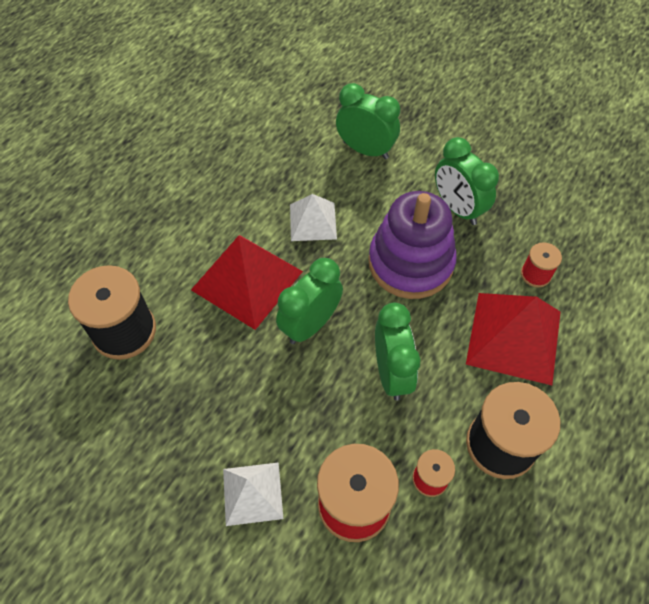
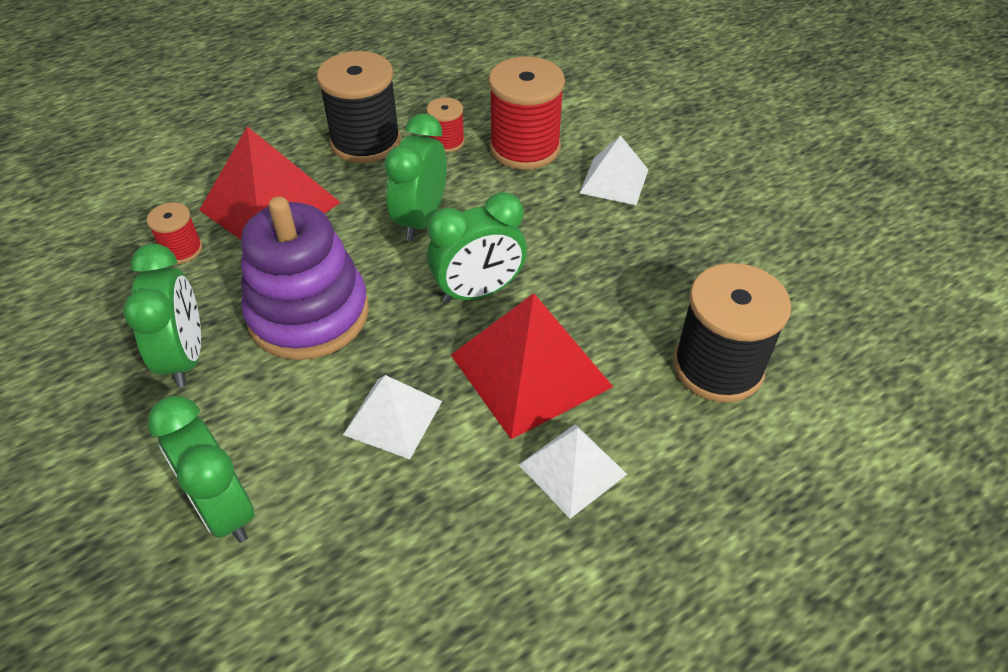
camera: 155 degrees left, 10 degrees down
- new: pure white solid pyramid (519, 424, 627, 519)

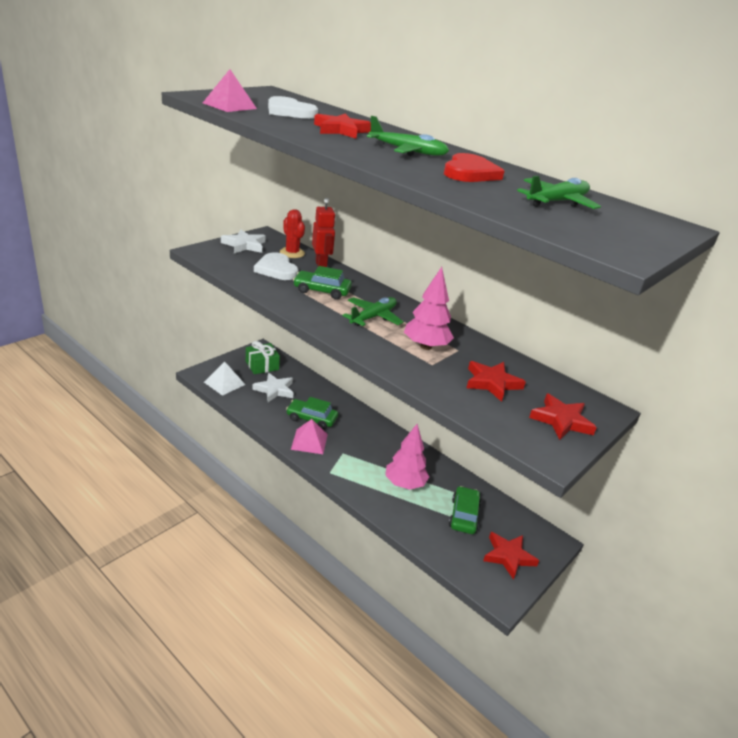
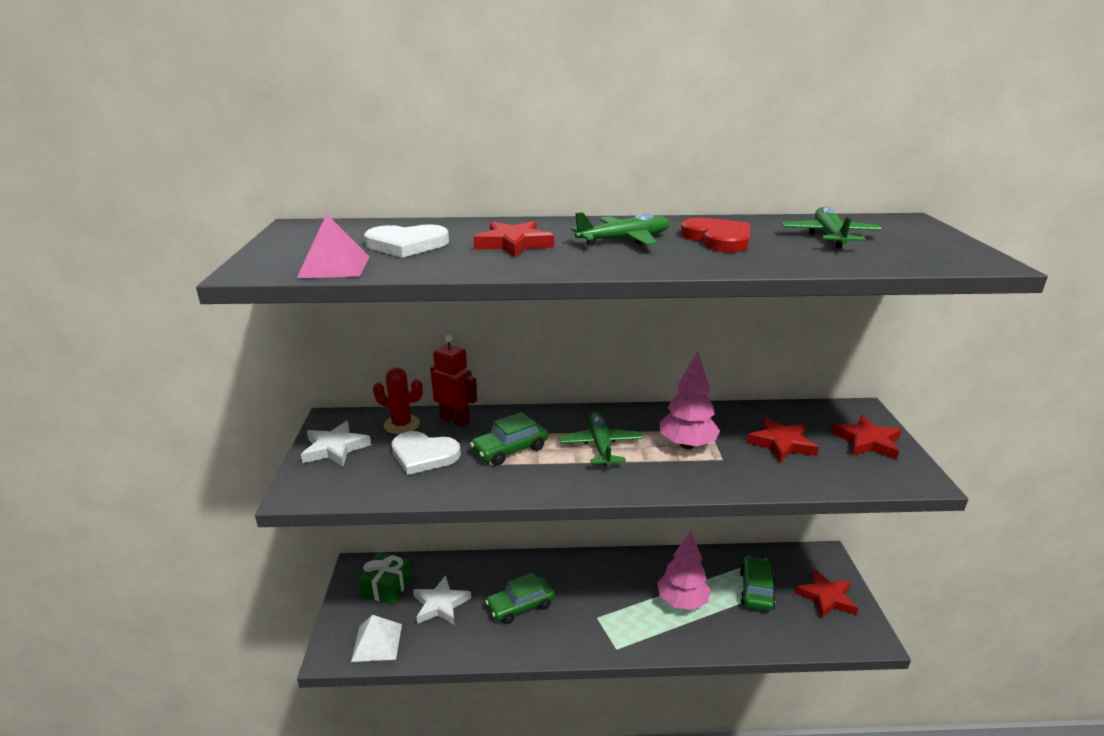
camera: 40 degrees left, 5 degrees down
- gone: pink solid pyramid (291, 419, 328, 454)
- rotated: leaf-green automobile (449, 486, 481, 534) = (740, 556, 776, 611) 45 degrees clockwise

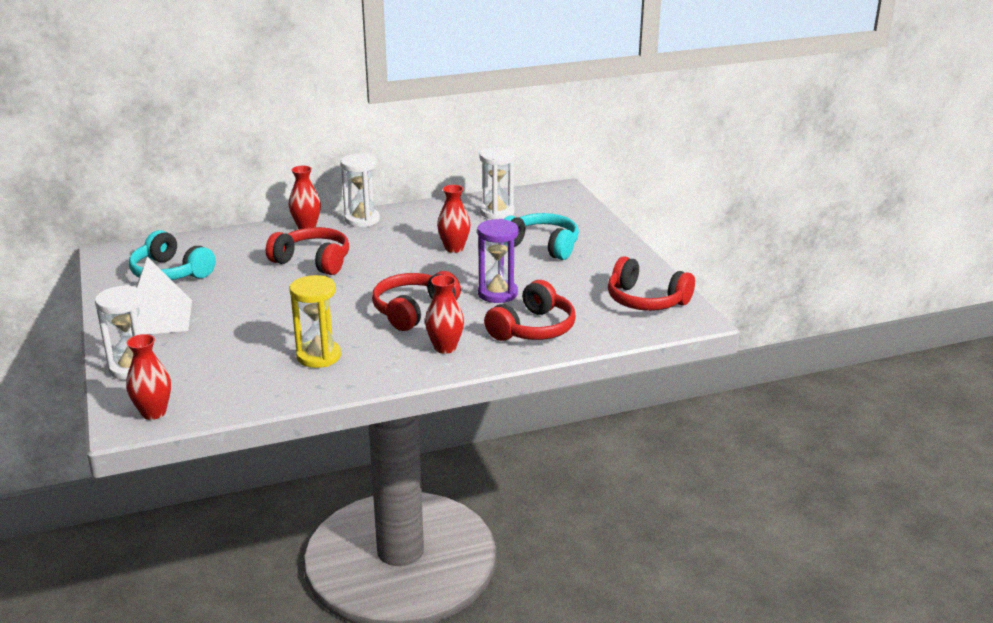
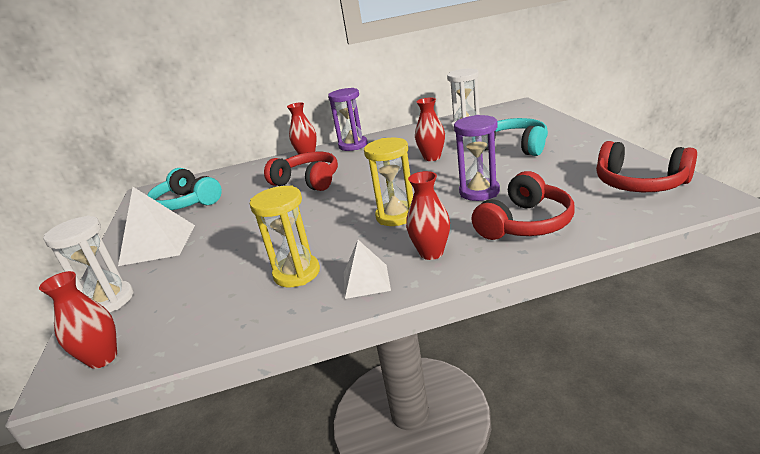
camera: 10 degrees right, 0 degrees up
- repainted: pure white hourglass (340, 153, 380, 227) to royal purple hourglass (328, 88, 368, 151)
- swapped: scarlet headphones (372, 271, 461, 331) to golden hourglass (364, 138, 413, 226)
- new: pure white solid pyramid (344, 240, 391, 299)

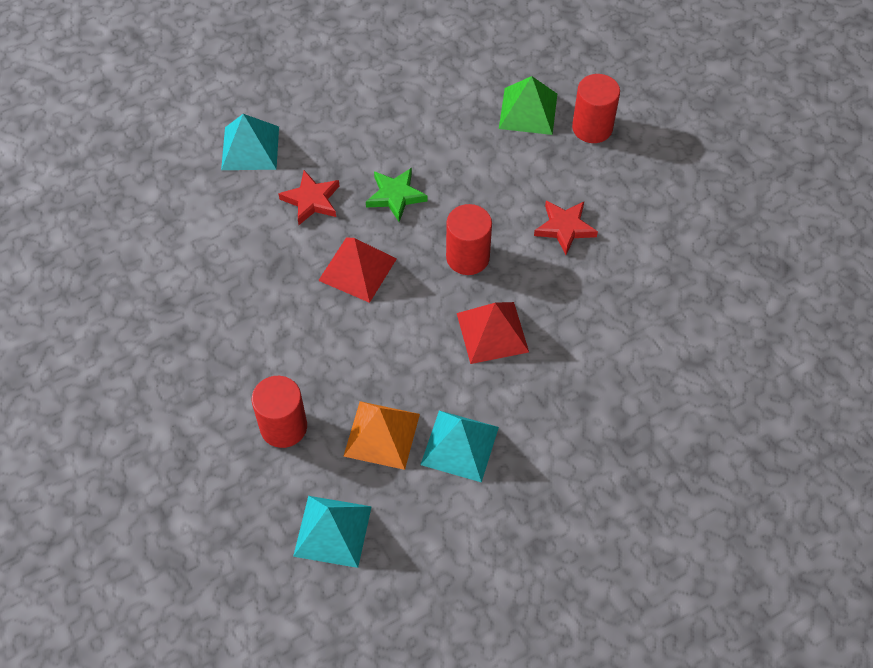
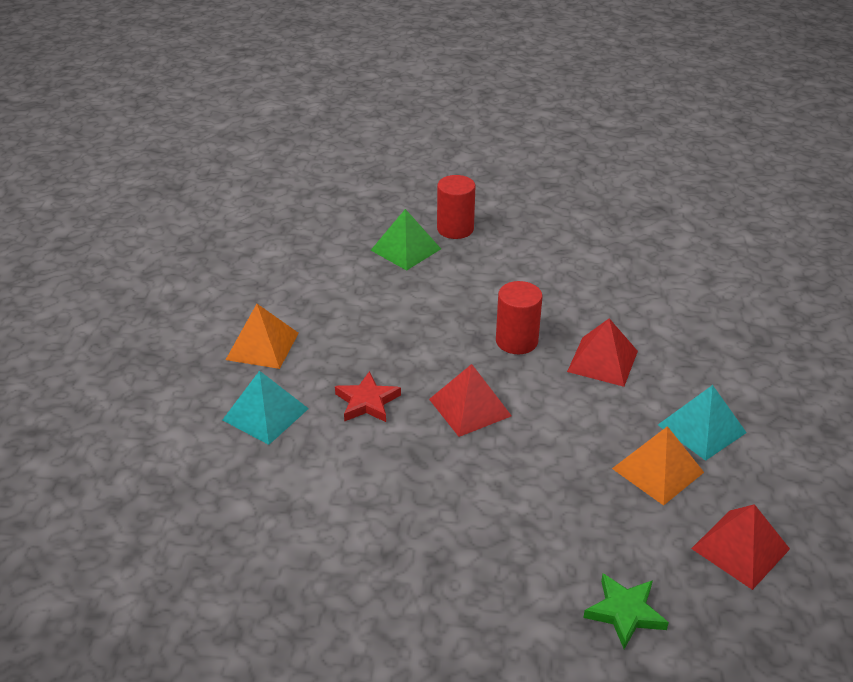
camera: 55 degrees left, 20 degrees down
- shifted: leaf-green five-pointed star (366, 168, 428, 222) to (583, 574, 669, 649)
- gone: scarlet five-pointed star (534, 201, 598, 255)
- gone: scarlet solid cylinder (252, 376, 307, 448)
- repainted: turquoise solid pyramid (293, 496, 372, 568) to scarlet solid pyramid (691, 504, 790, 590)
- new: orange-coloured solid pyramid (226, 304, 299, 369)

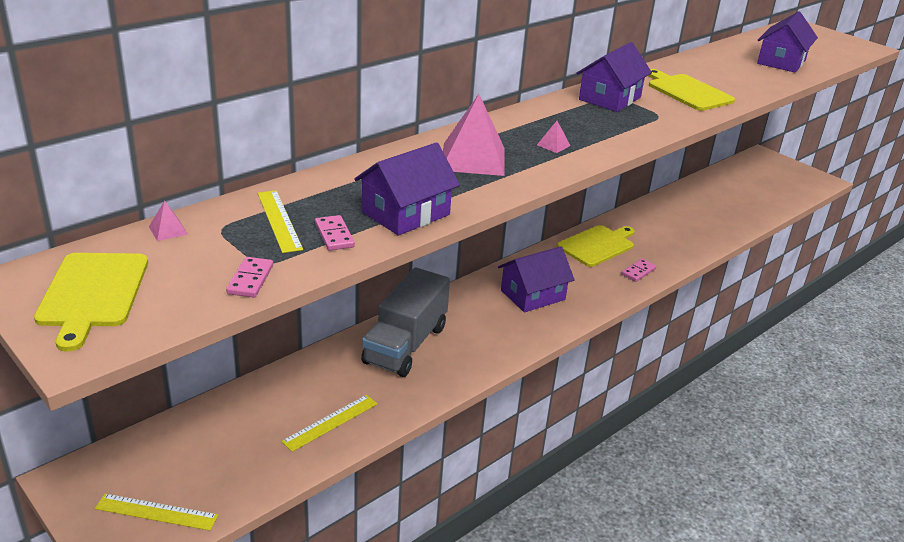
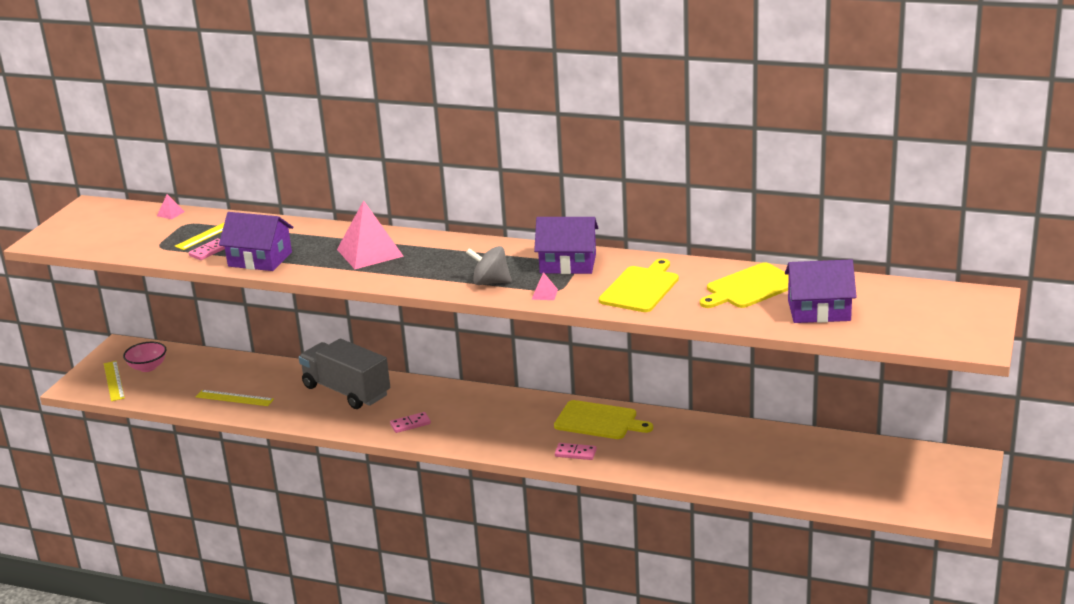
camera: 65 degrees right, 5 degrees down
- shifted: pink solid pyramid (537, 121, 570, 153) to (532, 272, 558, 300)
- gone: royal purple cottage (498, 246, 575, 312)
- shifted: golden cutting board (34, 253, 148, 352) to (700, 263, 789, 308)
- shifted: pink domino (226, 257, 273, 298) to (390, 412, 431, 433)
- rotated: gray toy truck (361, 267, 450, 377) = (299, 339, 390, 409) 45 degrees clockwise
- new: gray spinning top (466, 246, 512, 285)
- new: pink deep dish (123, 342, 166, 372)

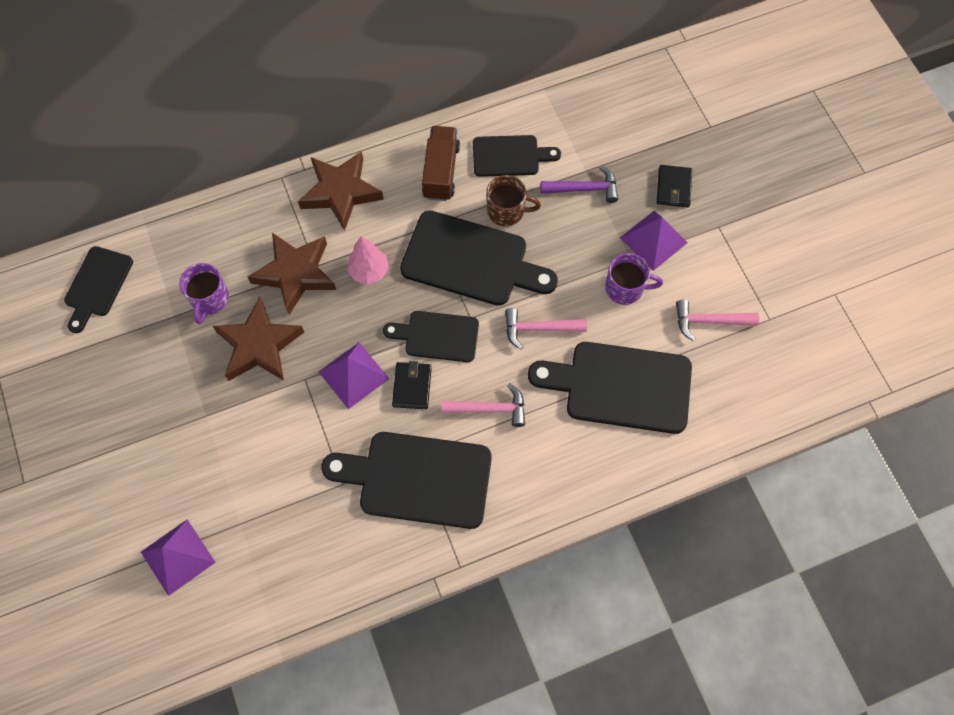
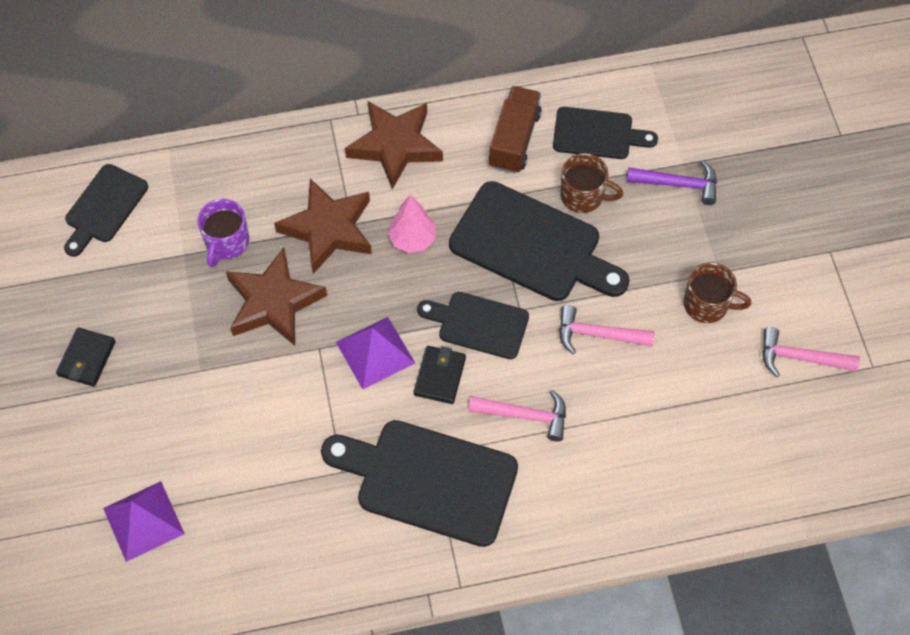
camera: 10 degrees right, 5 degrees down
- shifted: black card wallet (657, 165, 692, 208) to (56, 327, 116, 387)
- gone: royal purple solid pyramid (620, 211, 688, 271)
- repainted: royal purple mug (605, 253, 663, 305) to russet mug (683, 262, 751, 323)
- gone: black cutting board (528, 342, 692, 434)

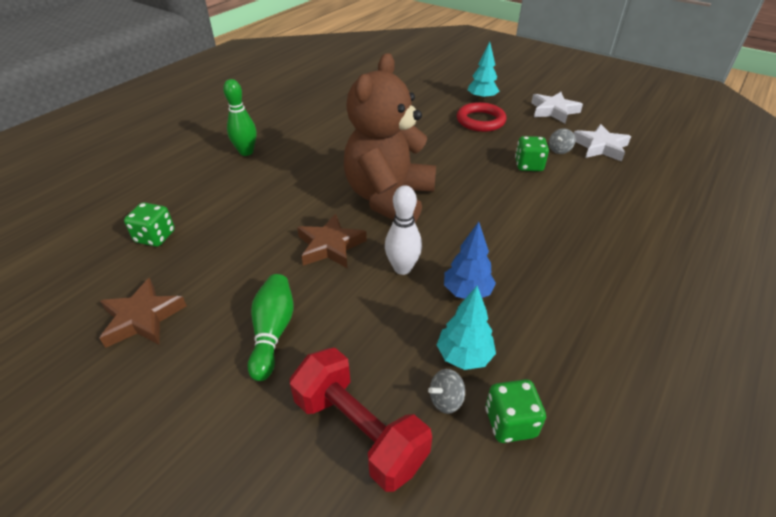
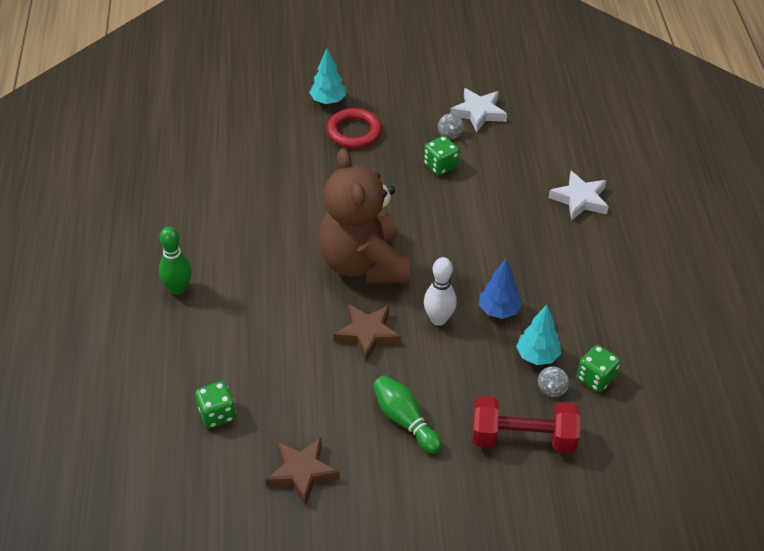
camera: 40 degrees left, 5 degrees up
- shifted: pure white five-pointed star (531, 92, 583, 123) to (548, 171, 608, 221)

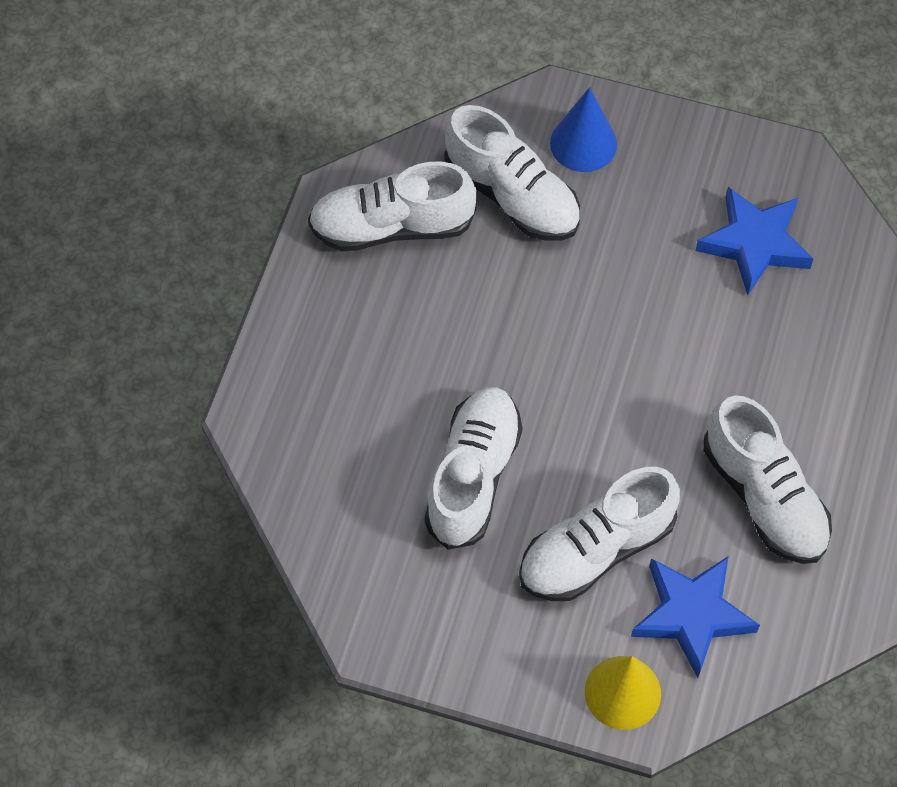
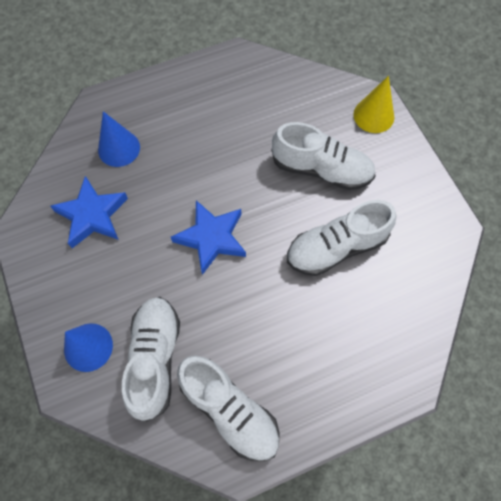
camera: 130 degrees left, 5 degrees up
- gone: pure white lace-up shoe (704, 396, 832, 564)
- shifted: cobalt five-pointed star (631, 556, 760, 678) to (171, 200, 246, 275)
- new: cobalt solid cone (98, 111, 140, 167)

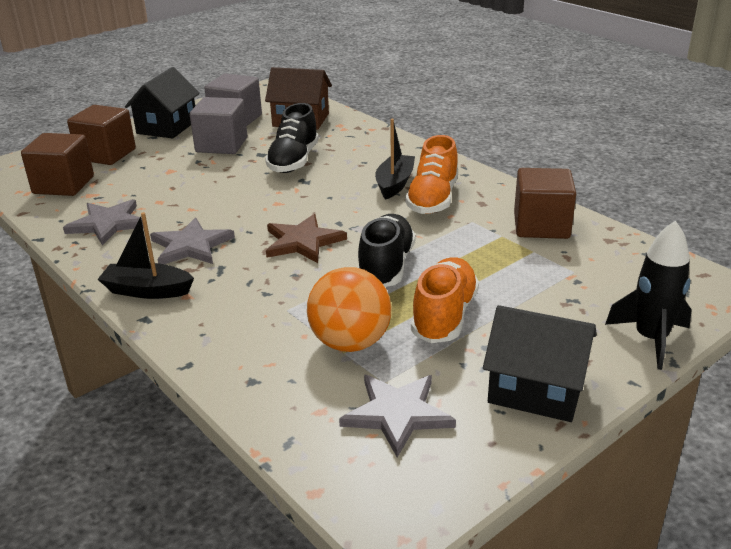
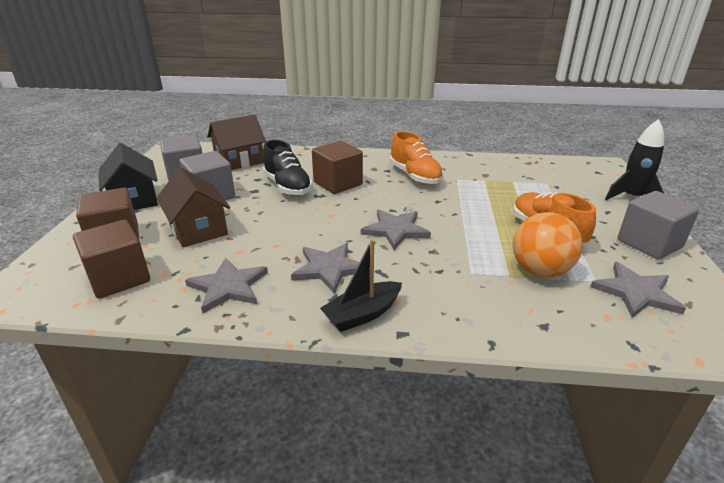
camera: 45 degrees left, 0 degrees up
- gone: black sailboat (375, 119, 415, 200)
- shifted: russet cube (514, 168, 576, 239) to (312, 141, 363, 194)
- repainted: russet five-pointed star (266, 214, 347, 263) to gray five-pointed star (361, 209, 431, 250)
- gone: black lace-up shoe (358, 214, 415, 287)
- swapped: black cottage (483, 305, 597, 422) to gray cube (618, 191, 700, 260)
- new: russet cottage (156, 168, 230, 247)

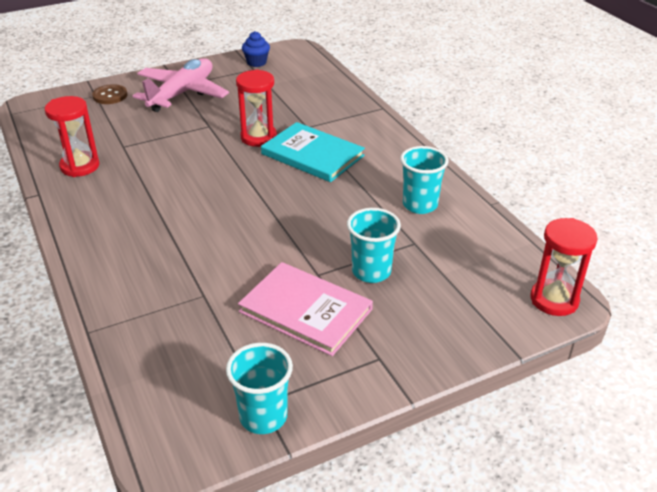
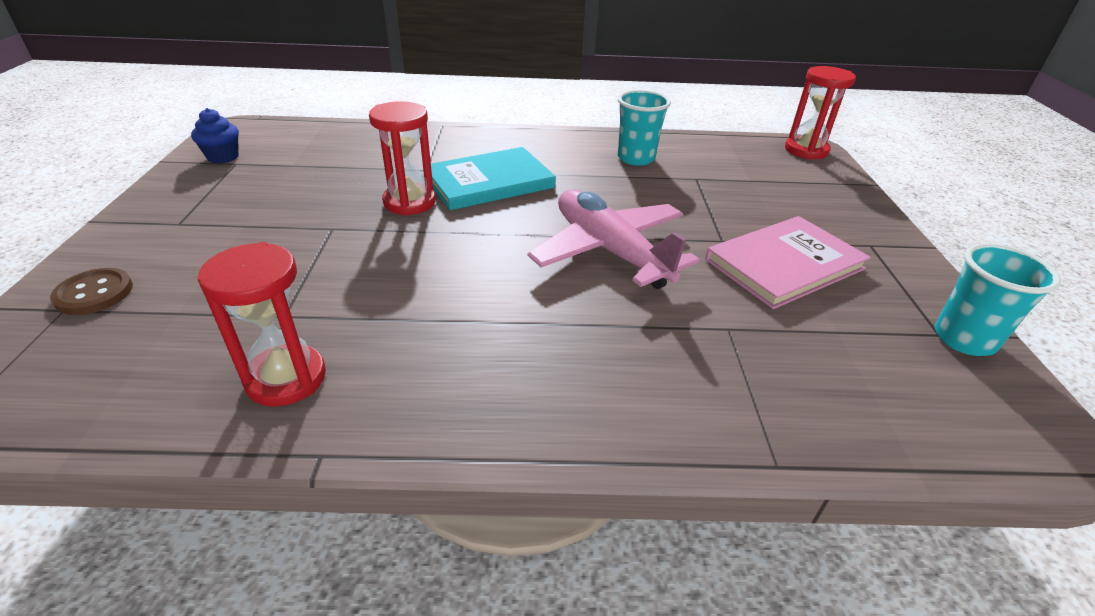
camera: 65 degrees left, 0 degrees up
- shifted: pink toy plane (133, 58, 229, 112) to (528, 190, 700, 289)
- gone: turquoise tumbler (347, 208, 401, 283)

